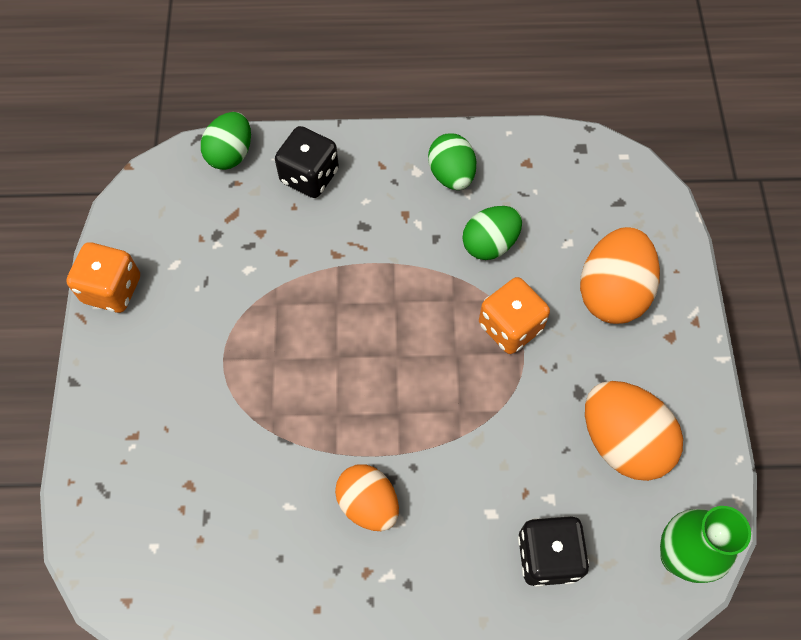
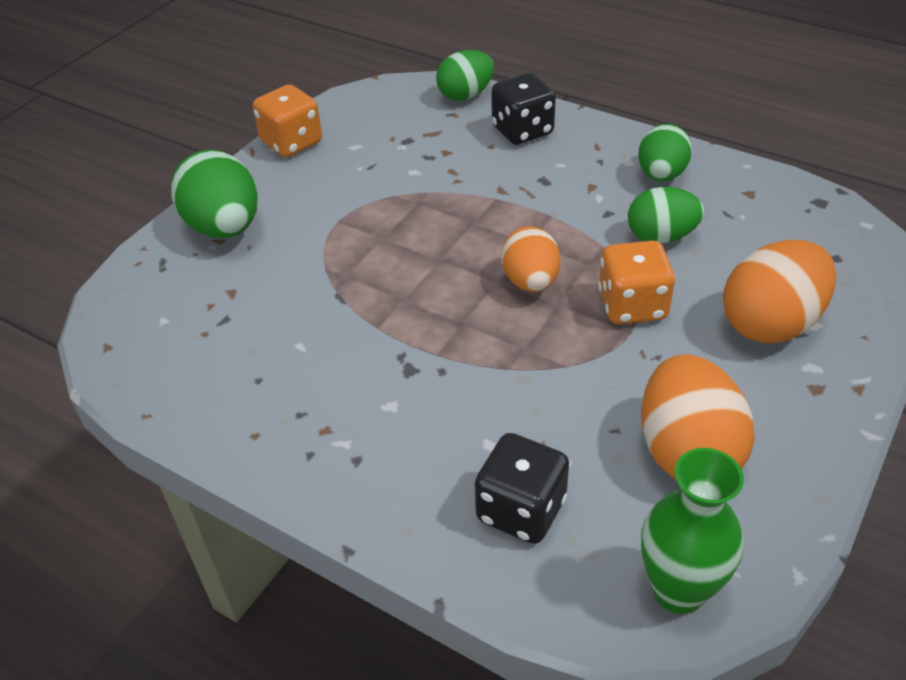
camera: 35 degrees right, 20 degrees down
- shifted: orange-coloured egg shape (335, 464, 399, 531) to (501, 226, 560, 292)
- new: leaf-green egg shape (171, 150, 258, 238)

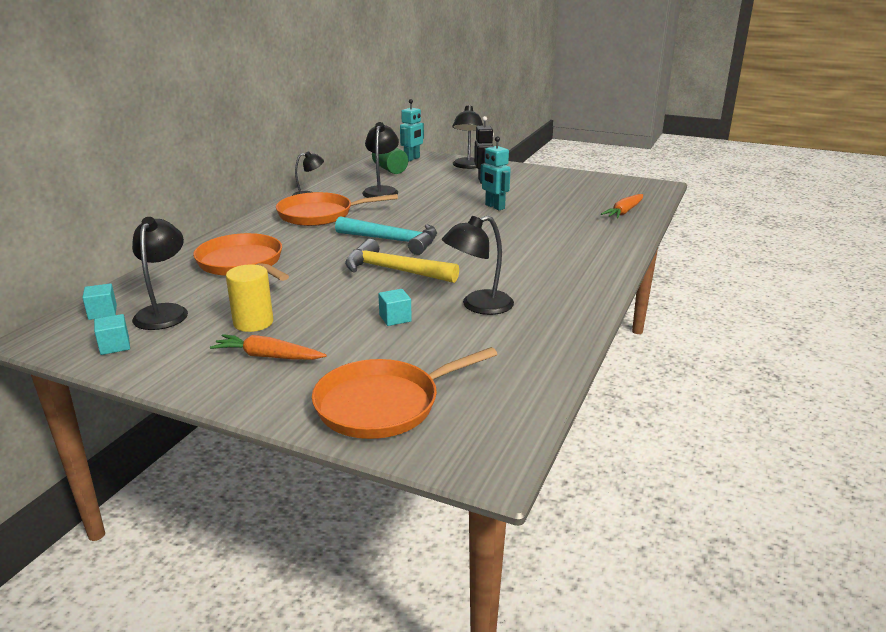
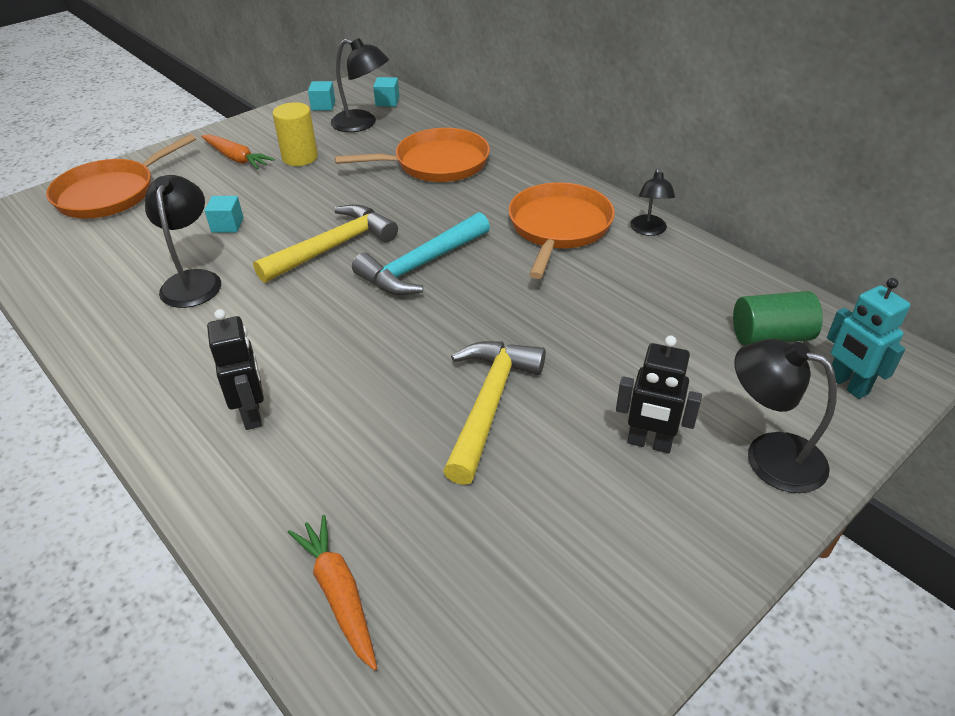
camera: 115 degrees right, 15 degrees up
- gone: black lamp (362, 122, 399, 198)
- swapped: turquoise toy robot (480, 136, 511, 210) to golden carpenter's hammer (443, 341, 546, 485)
- rotated: orange-coloured carrot (210, 334, 327, 360) = (201, 135, 275, 169) 90 degrees clockwise
- rotated: orange-coloured skillet (312, 347, 497, 439) = (46, 134, 196, 219) 135 degrees counterclockwise
- new: black toy robot (207, 309, 264, 430)

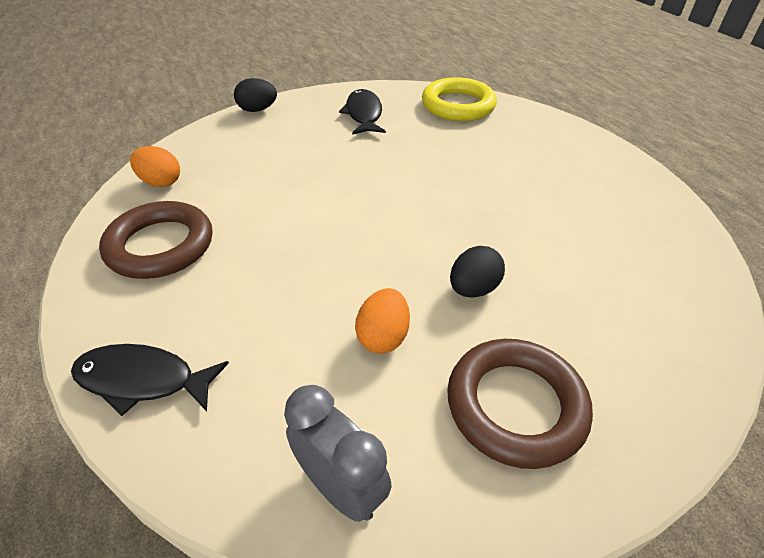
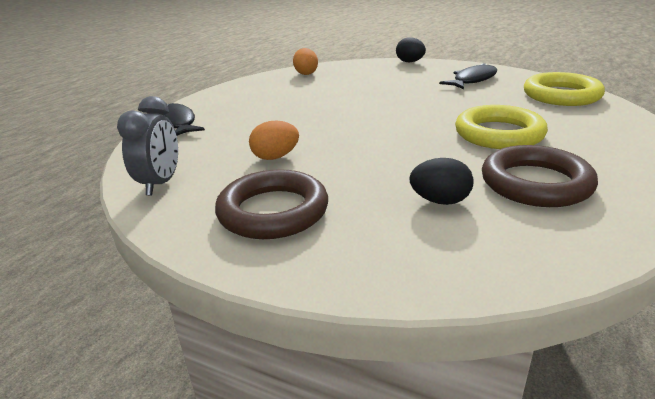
camera: 55 degrees right, 15 degrees down
- shifted: russet torus (99, 201, 213, 279) to (482, 145, 598, 207)
- shifted: black egg shape (450, 246, 505, 298) to (410, 158, 474, 205)
- new: golden torus (455, 105, 548, 149)

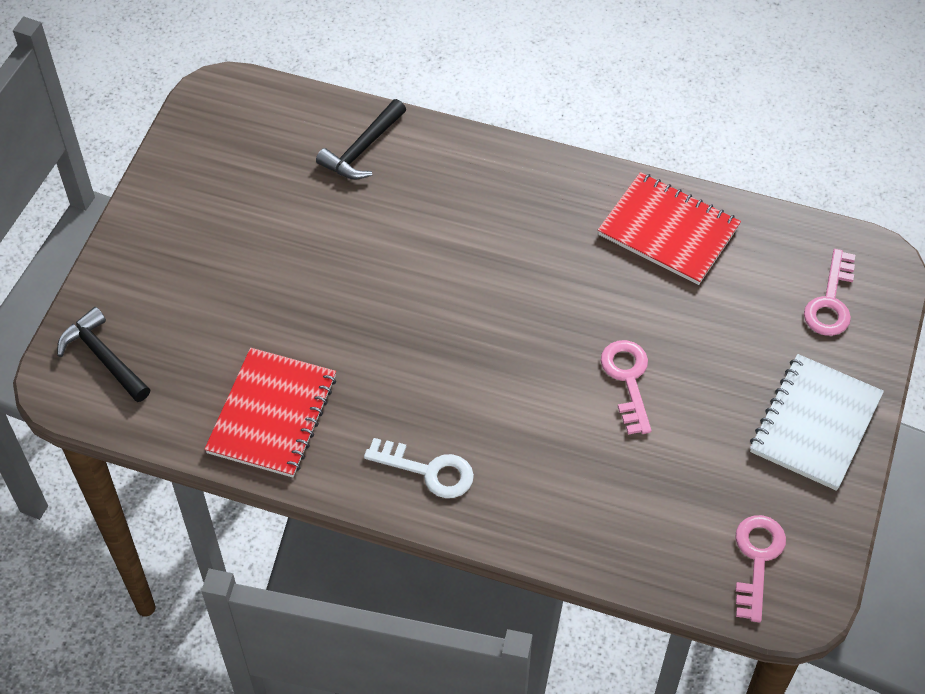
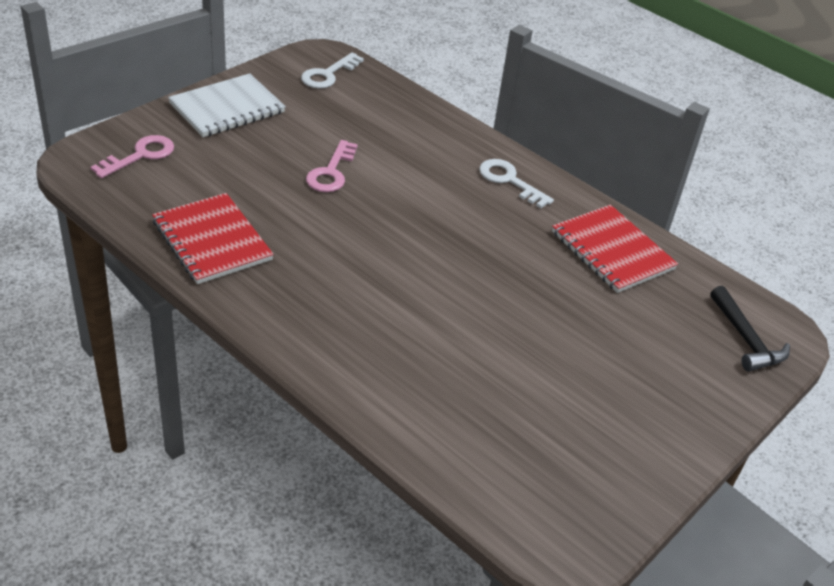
camera: 160 degrees left, 15 degrees down
- gone: black carpenter's hammer (316, 99, 406, 180)
- rotated: scarlet notepad (204, 348, 336, 477) = (552, 205, 678, 293) 75 degrees counterclockwise
- repainted: pink key (735, 515, 786, 622) to pure white key (301, 52, 364, 89)

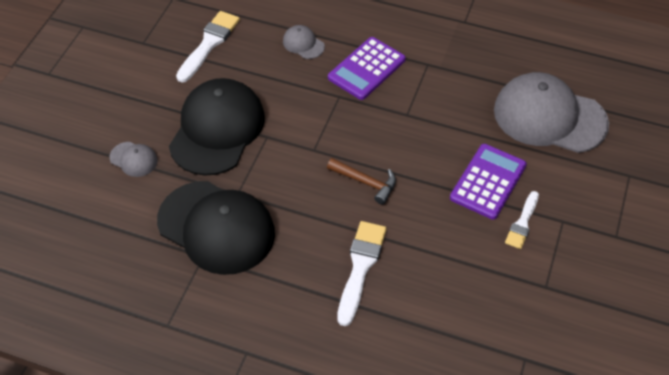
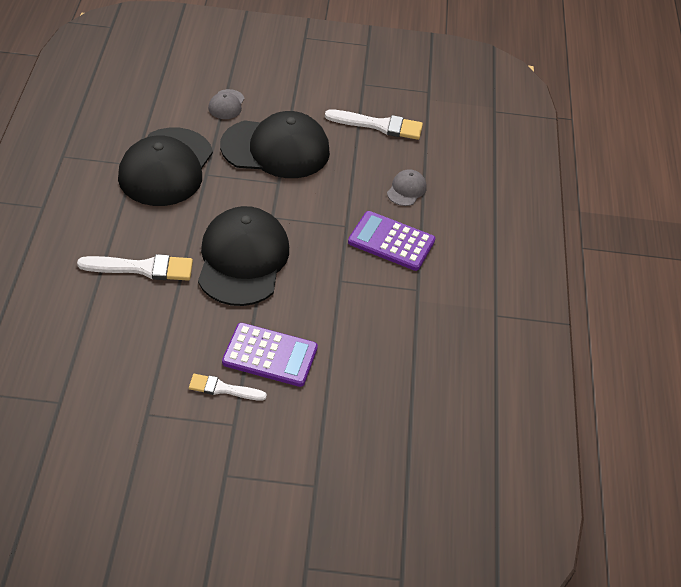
camera: 70 degrees right, 5 degrees down
- gone: gray peaked cap (494, 72, 609, 153)
- swapped: russet carpenter's hammer (327, 158, 396, 205) to black peaked cap (198, 206, 289, 306)

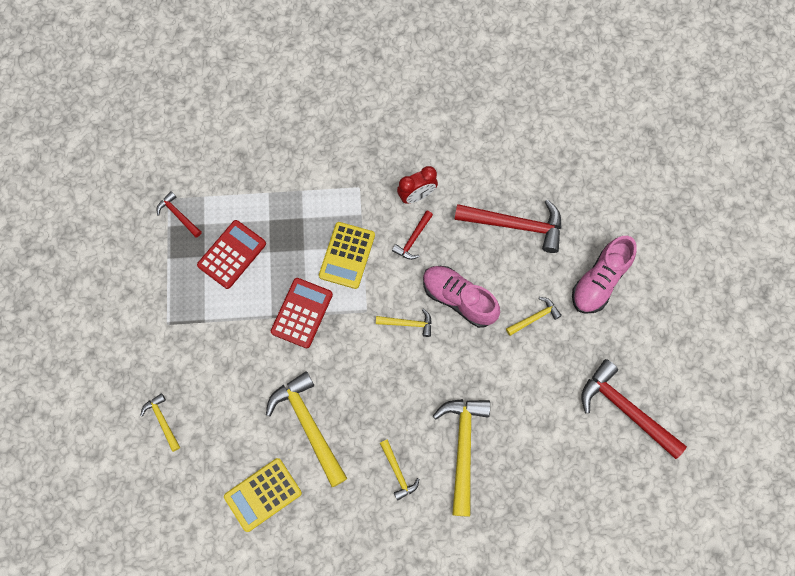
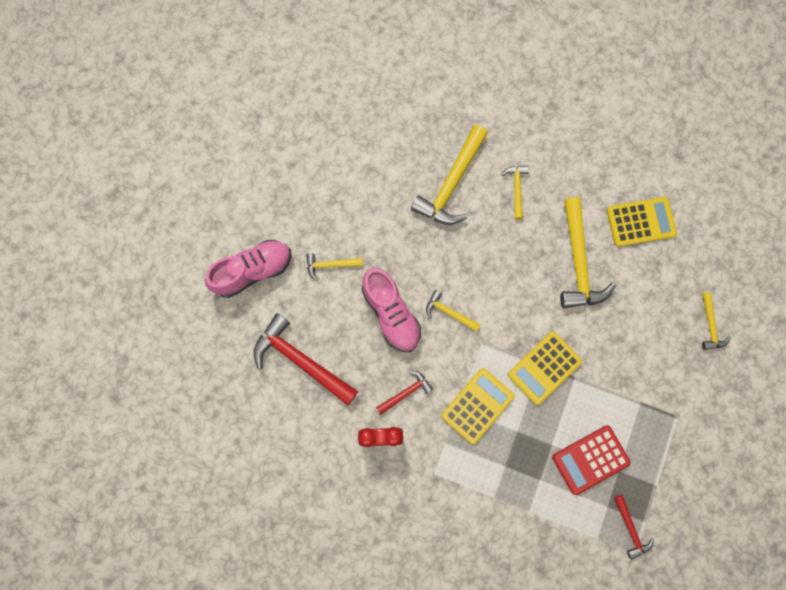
camera: 155 degrees left, 5 degrees up
- repainted: scarlet adding machine (271, 278, 333, 348) to golden adding machine (508, 332, 582, 405)
- gone: scarlet carpenter's hammer (581, 359, 687, 459)

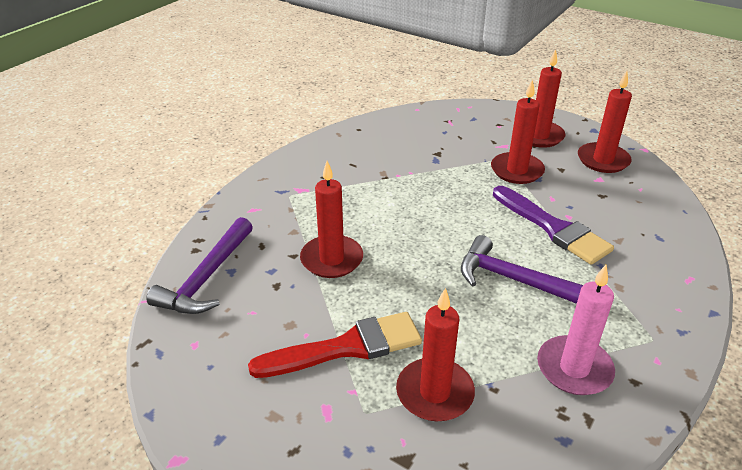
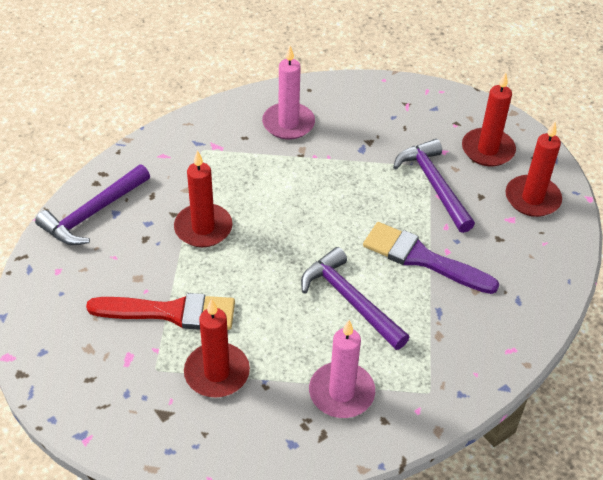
camera: 20 degrees right, 10 degrees up
- swapped: scarlet candle (491, 79, 545, 184) to royal purple carpenter's hammer (393, 139, 475, 233)
- rotated: royal purple brush (493, 186, 614, 265) = (363, 222, 499, 294) 135 degrees clockwise
- new: pink candle (262, 46, 315, 140)

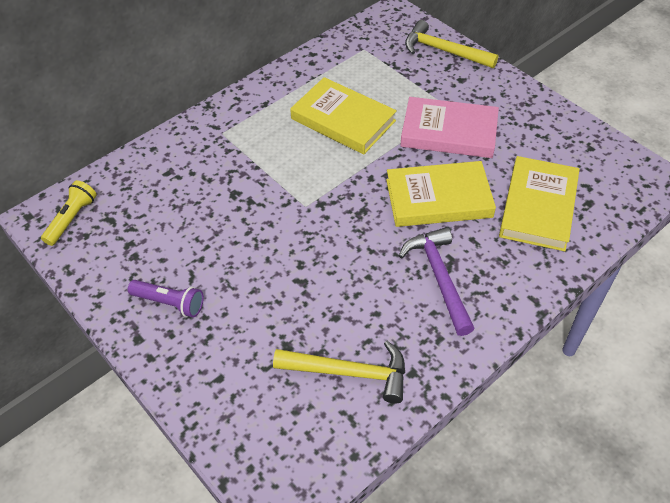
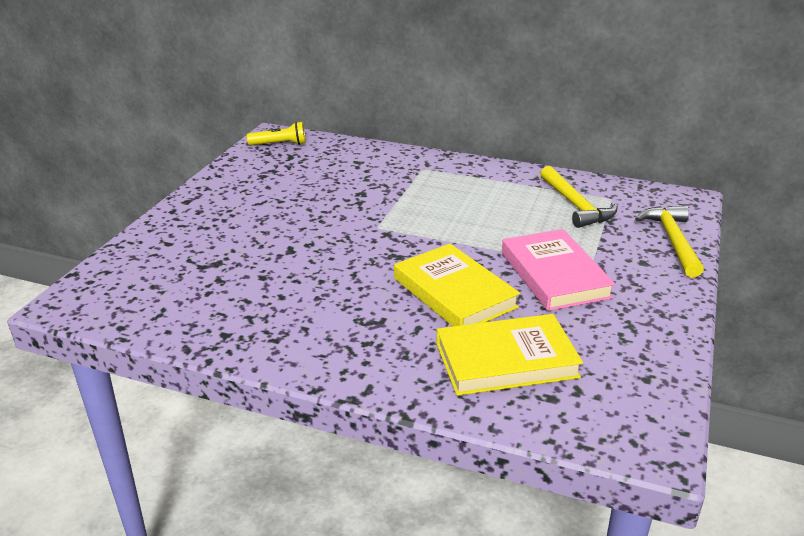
camera: 60 degrees right, 20 degrees down
- gone: golden hardback (290, 77, 397, 155)
- gone: royal purple carpenter's hammer (399, 227, 475, 336)
- gone: royal purple torch (128, 280, 204, 318)
- shifted: golden carpenter's hammer (273, 341, 405, 404) to (540, 166, 618, 228)

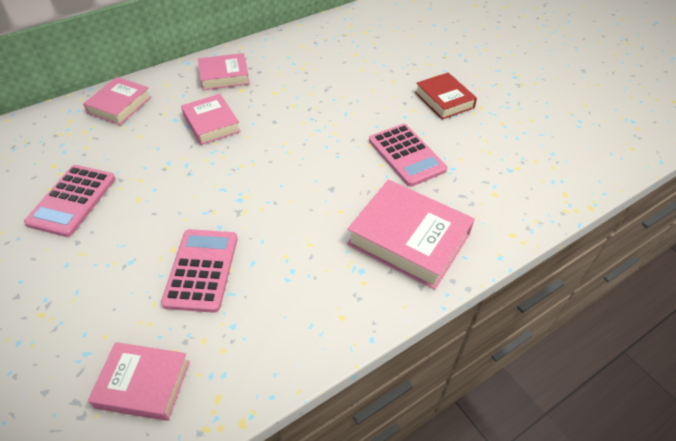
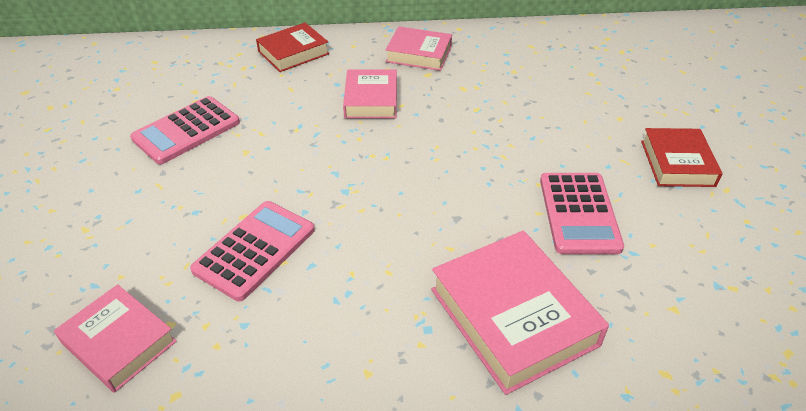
camera: 30 degrees right, 5 degrees down
- repainted: pink hardback (83, 77, 152, 125) to scarlet hardback (256, 23, 329, 72)

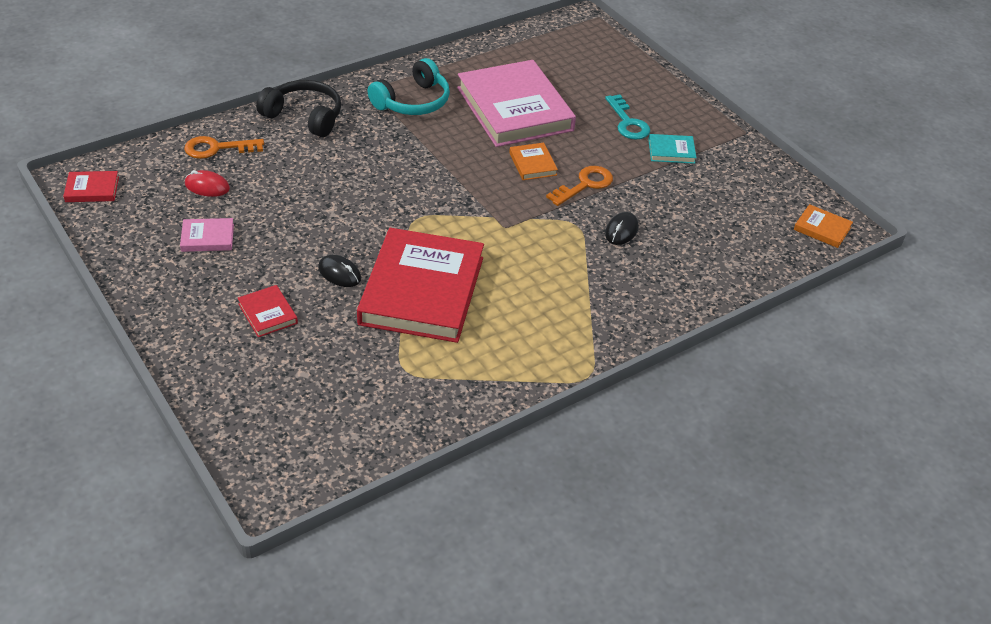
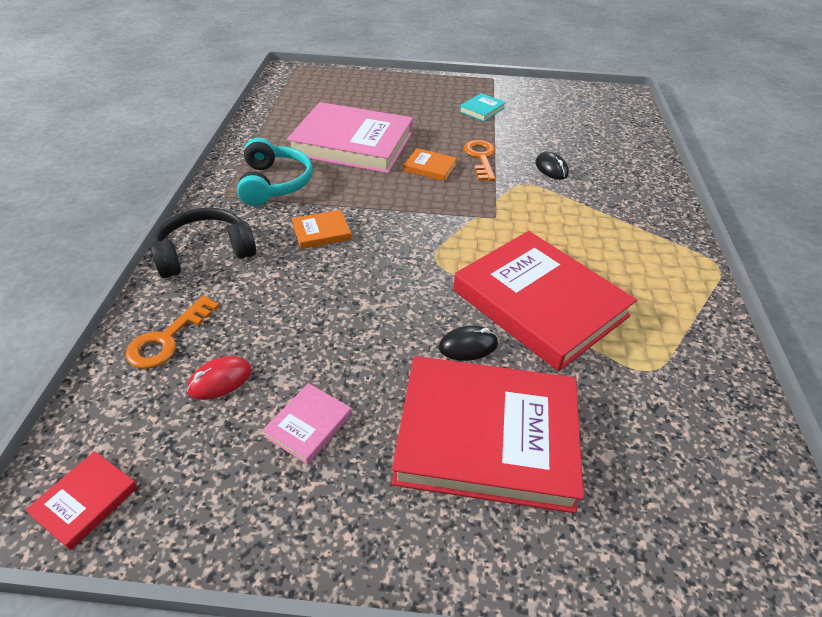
camera: 50 degrees left, 0 degrees up
- gone: turquoise key (605, 94, 650, 140)
- shifted: orange-coloured hardback (794, 204, 853, 248) to (292, 210, 351, 249)
- scaled: scarlet hardback (237, 285, 298, 337) = (392, 356, 584, 513) x2.44

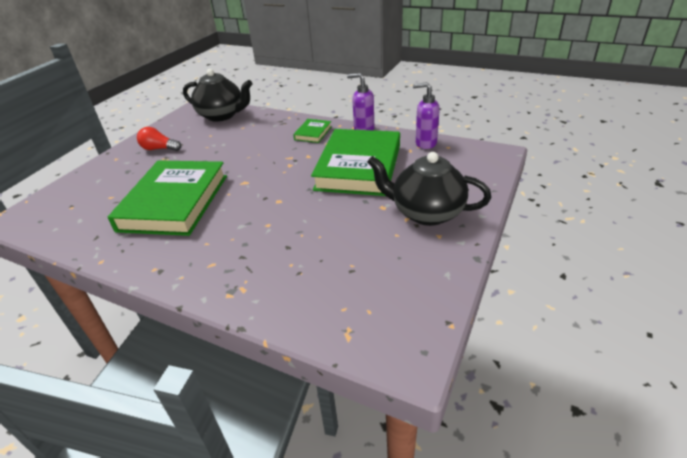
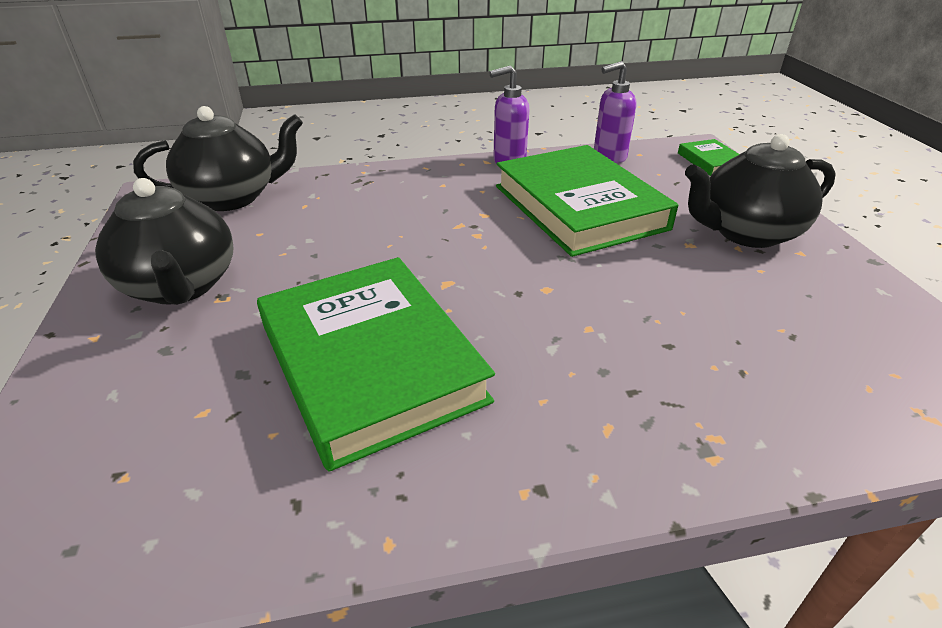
camera: 40 degrees left, 0 degrees up
- shifted: leaf-green hardback (293, 119, 332, 143) to (678, 139, 740, 176)
- swapped: scarlet bulb (137, 127, 181, 151) to black china teapot (95, 178, 233, 305)

